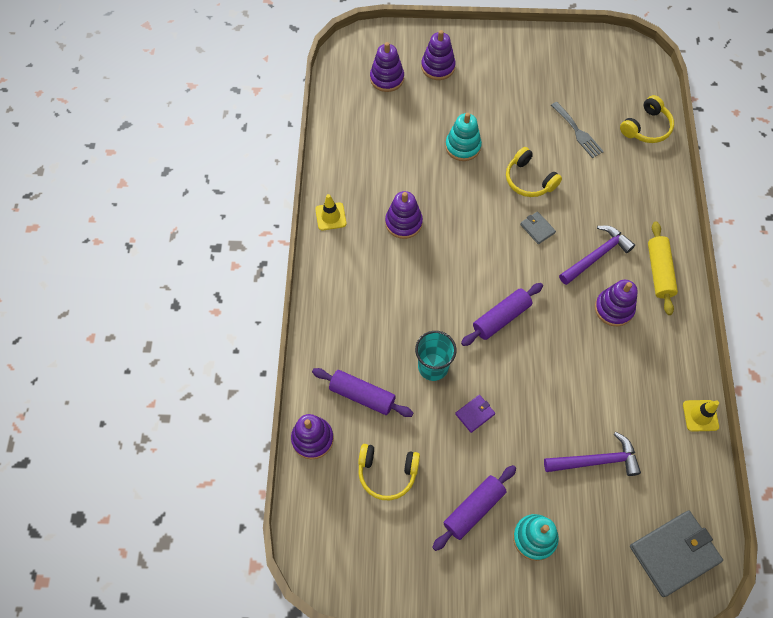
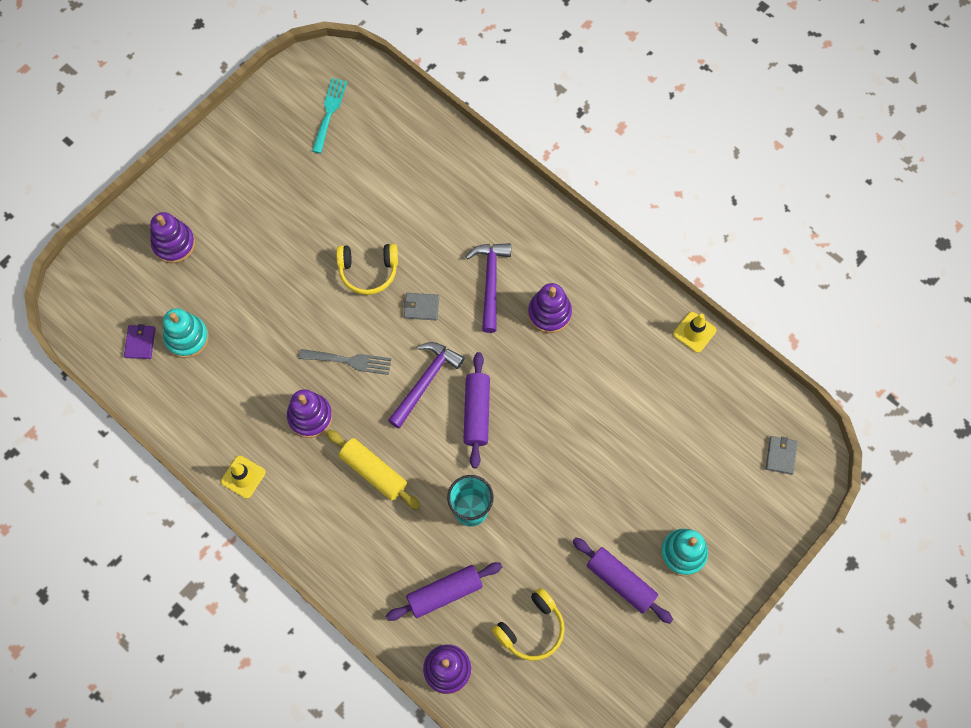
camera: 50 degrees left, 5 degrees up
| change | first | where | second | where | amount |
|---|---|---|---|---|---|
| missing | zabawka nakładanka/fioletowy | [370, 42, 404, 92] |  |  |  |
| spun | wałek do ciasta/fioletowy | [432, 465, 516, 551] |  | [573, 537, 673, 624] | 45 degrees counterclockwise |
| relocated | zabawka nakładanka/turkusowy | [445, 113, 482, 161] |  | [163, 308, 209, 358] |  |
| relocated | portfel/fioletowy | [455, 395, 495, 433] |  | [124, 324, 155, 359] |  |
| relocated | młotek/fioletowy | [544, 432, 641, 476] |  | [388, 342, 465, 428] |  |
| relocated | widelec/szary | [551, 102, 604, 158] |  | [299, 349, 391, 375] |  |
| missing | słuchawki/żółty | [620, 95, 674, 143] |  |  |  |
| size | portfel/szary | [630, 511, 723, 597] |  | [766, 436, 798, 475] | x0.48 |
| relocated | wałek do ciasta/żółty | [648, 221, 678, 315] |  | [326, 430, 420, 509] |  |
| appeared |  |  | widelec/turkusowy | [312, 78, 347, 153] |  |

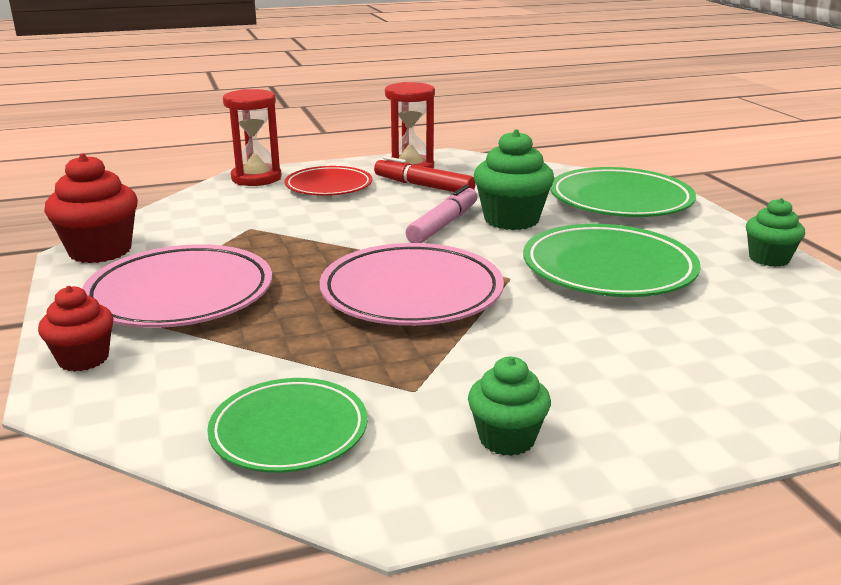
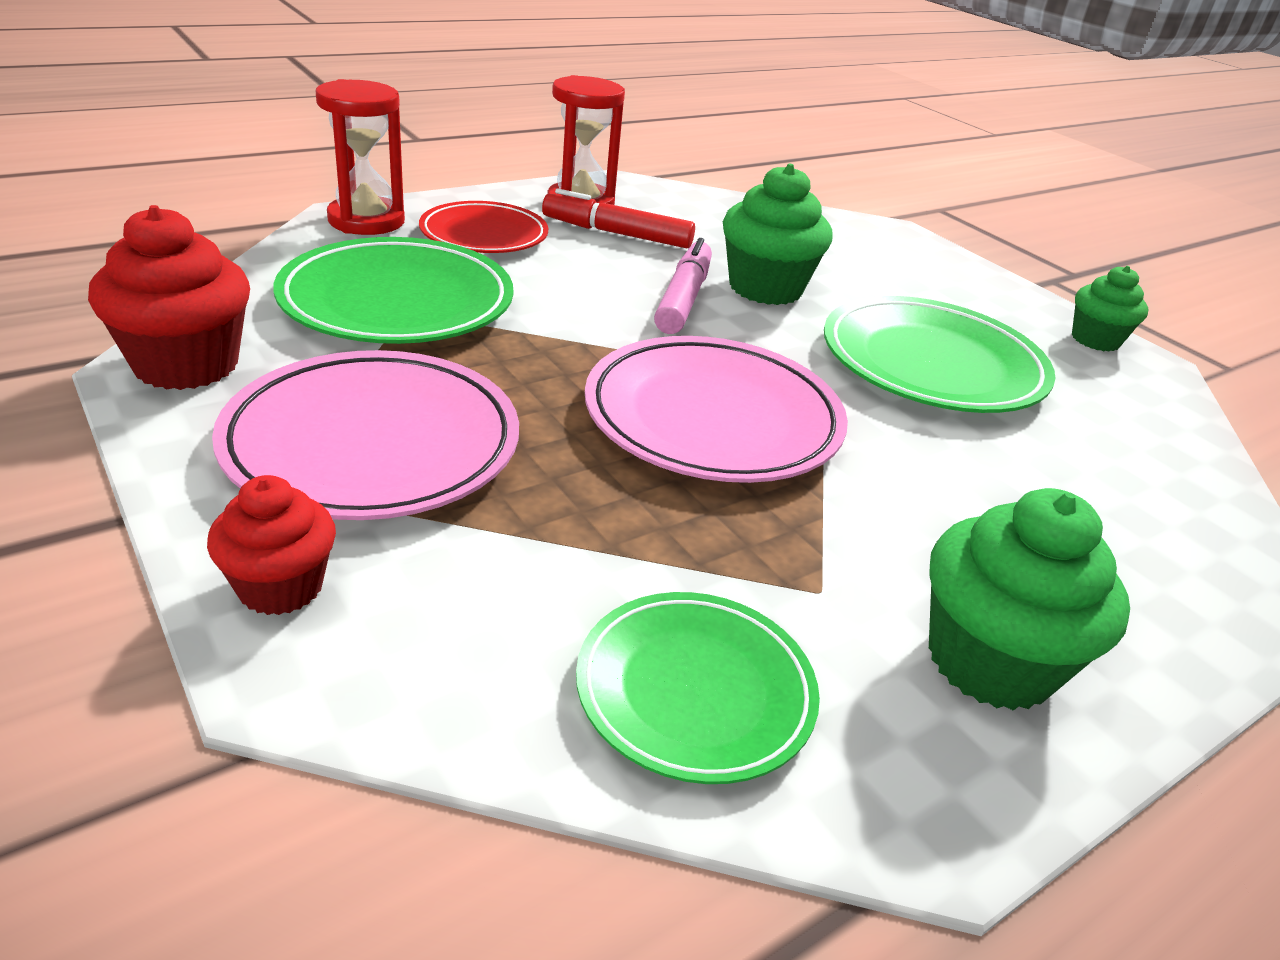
camera: 20 degrees left, 10 degrees up
| change | first | where | second | where | amount |
|---|---|---|---|---|---|
| size | muffinka/zielony | [468, 357, 551, 456] |  | [929, 488, 1130, 711] | x1.60 |
| relocated | talerz/zielony | [550, 167, 696, 217] |  | [273, 237, 514, 344] |  |

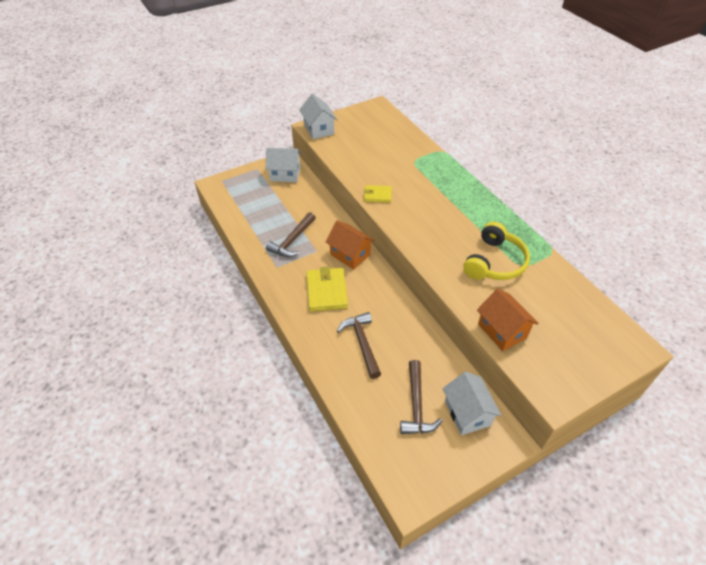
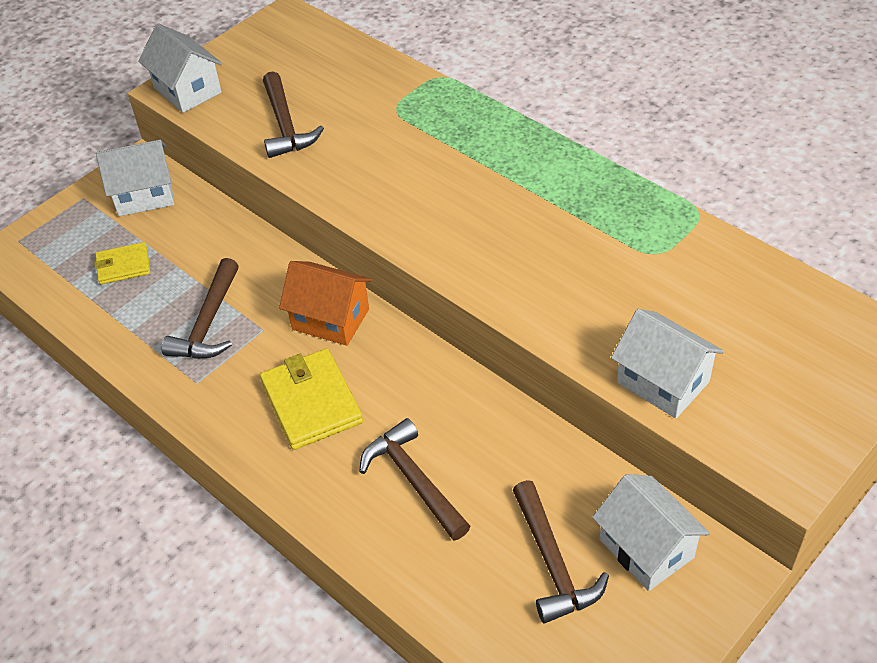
camera: 15 degrees left, 0 degrees up
| change | first | where | second | where | amount |
|---|---|---|---|---|---|
| relocated | portfel/żółty | [364, 185, 392, 203] |  | [94, 242, 150, 285] |  |
| missing | słuchawki/żółty | [463, 222, 530, 280] |  |  |  |
| colour | domek/pomarańczowy | [477, 288, 539, 351] | domek/biały | [611, 309, 724, 419] |  |
| appeared |  |  | młotek/brązowy | [263, 71, 324, 158] |  |

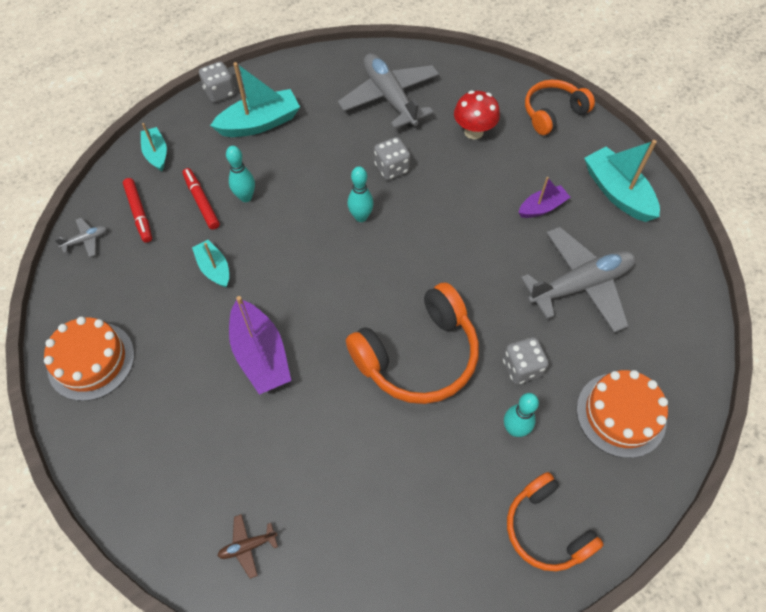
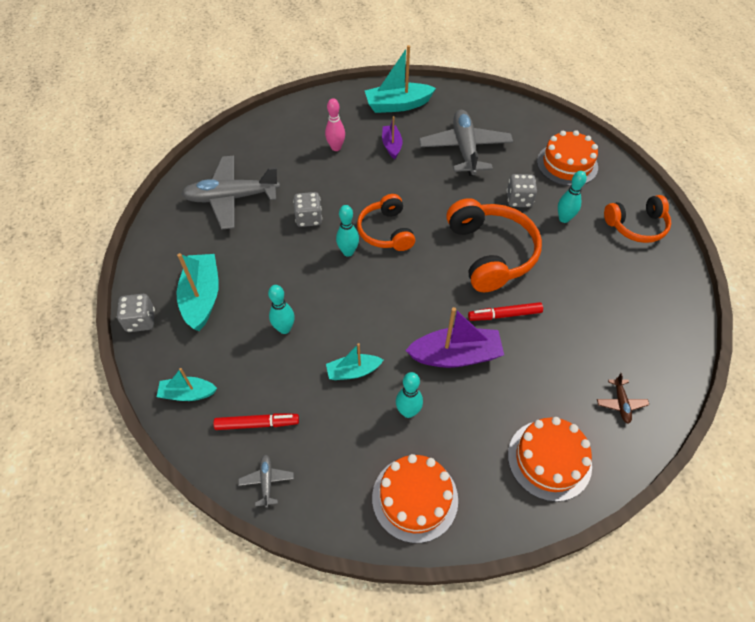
camera: 70 degrees left, 5 degrees down
| change | first | where | second | where | amount |
|---|---|---|---|---|---|
| relocated | flamaster/czerwony | [182, 168, 220, 230] |  | [468, 302, 543, 321] |  |
| missing | grzyb/czerwony | [454, 90, 500, 139] |  |  |  |
| relocated | słuchawki/pomarańczowy | [525, 80, 595, 135] |  | [357, 194, 415, 251] |  |
| appeared |  |  | kręgiel/różowy | [325, 98, 345, 151] |  |
| appeared |  |  | kręgiel/turkusowy | [396, 372, 423, 418] |  |
| appeared |  |  | tort/pomarańczowy | [508, 417, 592, 502] |  |

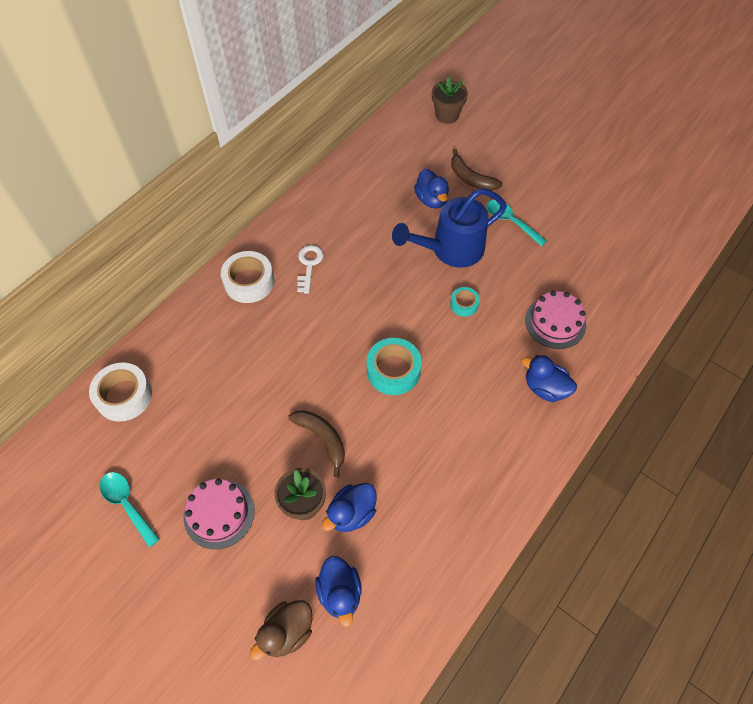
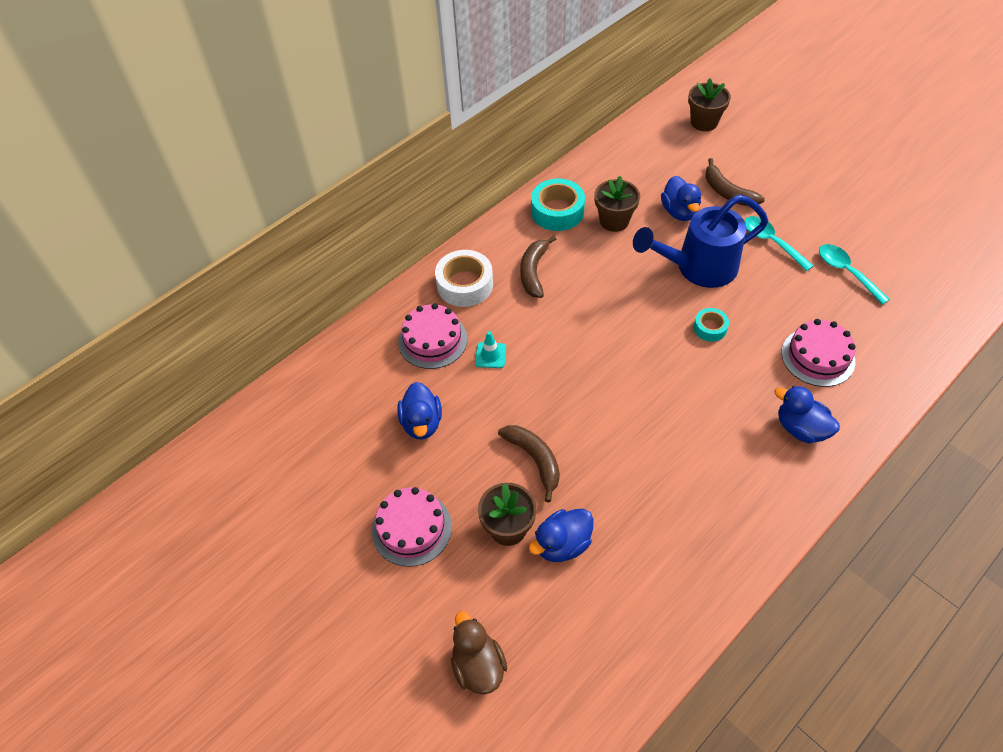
camera: 10 degrees right, 5 degrees down
| change | first | where | second | where | amount |
|---|---|---|---|---|---|
| missing | taśma klejąca/biały | [89, 362, 152, 422] |  |  |  |
| relocated | łyżka/turkusowy | [100, 472, 160, 547] |  | [819, 244, 890, 305] |  |
| spun | kaczka/brązowy | [250, 600, 312, 660] |  | [451, 611, 507, 695] | 105 degrees clockwise |
| exchanged | klucz/biały | [297, 245, 324, 294] | banan/brązowy | [520, 236, 556, 298] |  |
| relocated | kaczka/niebieski | [315, 556, 362, 627] |  | [397, 382, 442, 439] |  |
| relocated | taśma klejąca/turkusowy | [367, 338, 422, 395] |  | [531, 179, 585, 231] |  |
| appeared |  |  | tort/różowy | [398, 303, 467, 369] |  |
| appeared |  |  | pachołek/turkusowy | [475, 331, 506, 368] |  |
| appeared |  |  | doniczka/brązowy | [594, 176, 640, 232] |  |

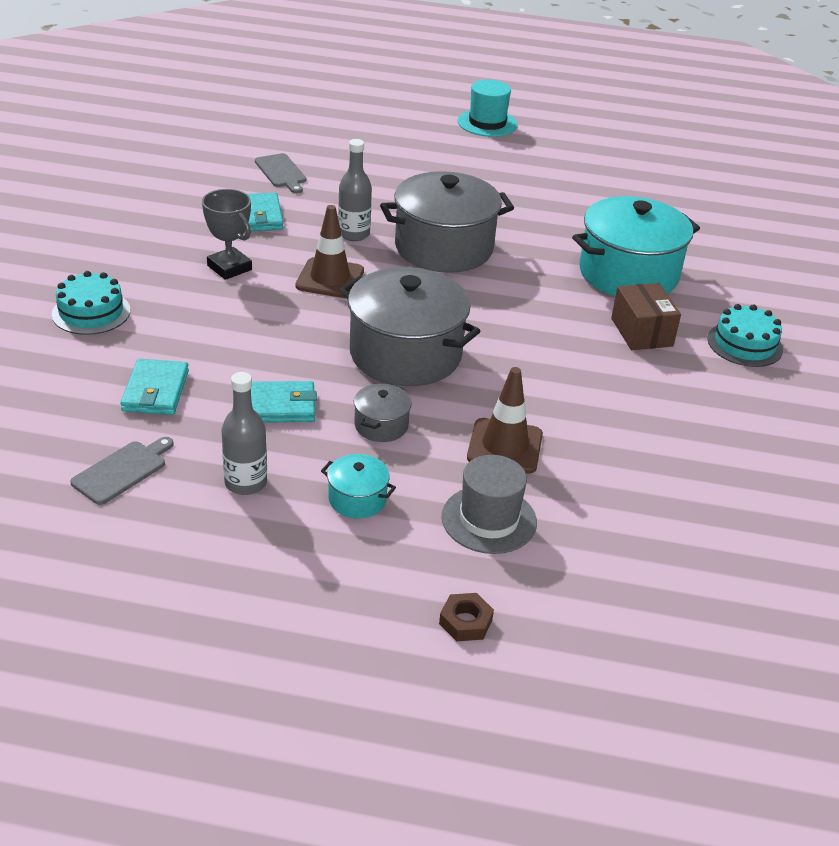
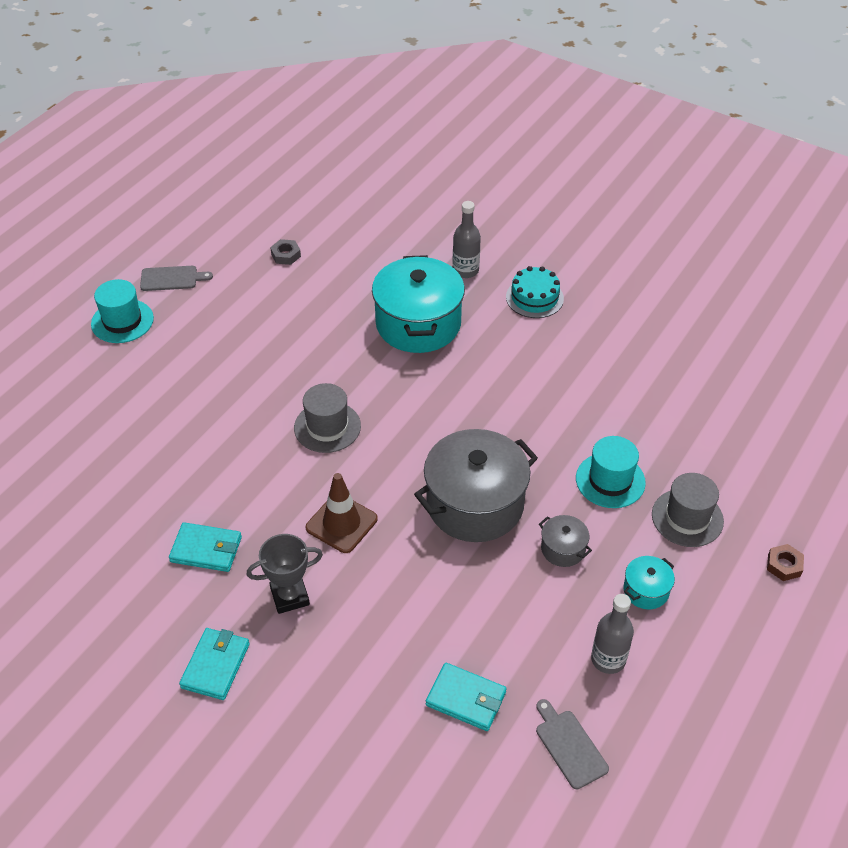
camera: 65 degrees left, 10 degrees up
| change | first | where | second | where | amount |
|---|---|---|---|---|---|
| missing | tort/turkusowy | [52, 271, 130, 335] |  |  |  |
| relocated | portfel/turkusowy | [251, 381, 317, 423] |  | [179, 628, 250, 700] |  |
| relocated | deska do krojenia/szary | [255, 153, 307, 194] |  | [140, 266, 213, 291] |  |
| relocated | butelka/szary | [338, 139, 372, 241] |  | [452, 201, 481, 278] |  |
| exchanged | garnek/szary | [380, 171, 514, 273] | kapelusz/szary | [294, 383, 361, 453] |  |
| exchanged | pachołek/brązowy | [467, 367, 543, 474] | kapelusz/turkusowy | [576, 436, 646, 508] |  |
| missing | pudełko/brązowy | [611, 283, 681, 350] |  |  |  |
| appeared |  |  | nakrętka/szary | [270, 239, 301, 265] |  |

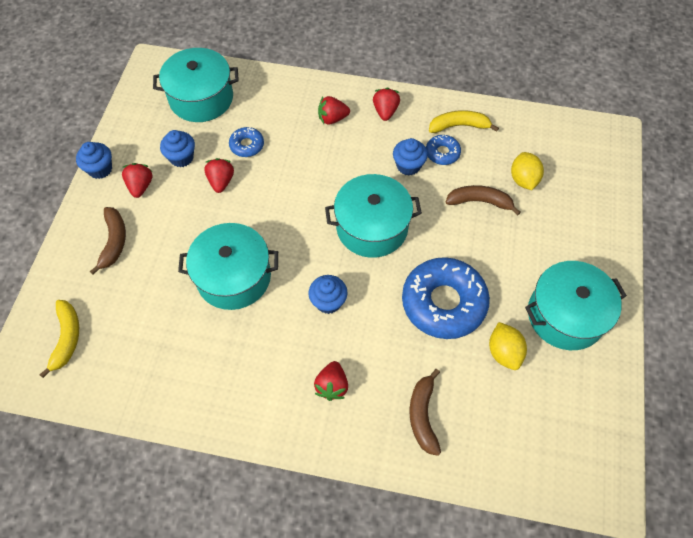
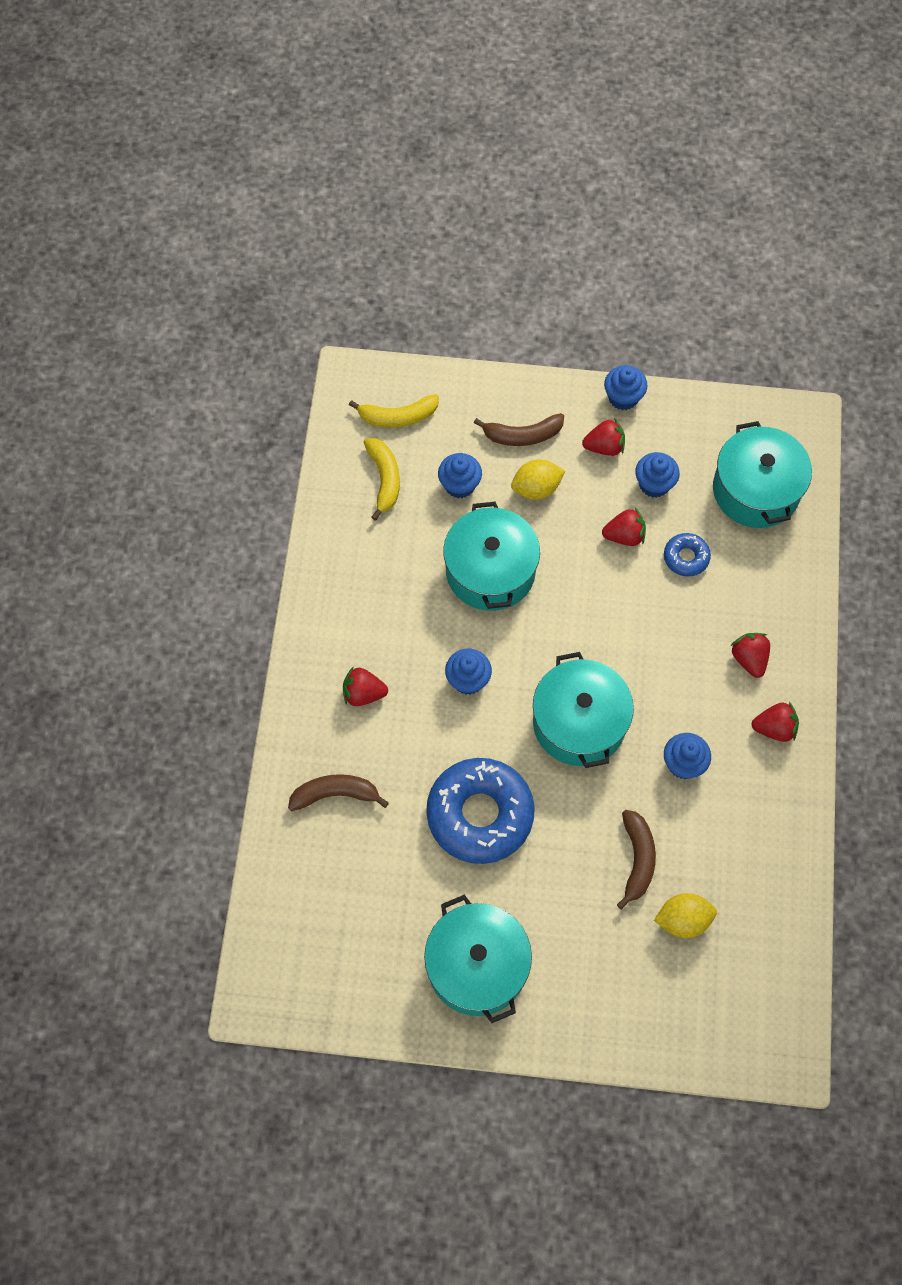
camera: 85 degrees right, 5 degrees up
| change | first | where | second | where | amount |
|---|---|---|---|---|---|
| missing | donut/niebieski | [426, 135, 461, 165] |  |  |  |
| relocated | banan/żółty | [429, 110, 499, 133] |  | [364, 438, 400, 521] |  |
| relocated | cytryna/żółty | [489, 322, 527, 370] |  | [511, 460, 565, 500] |  |
| appeared |  |  | muffinka/niebieski | [438, 453, 482, 498] |  |

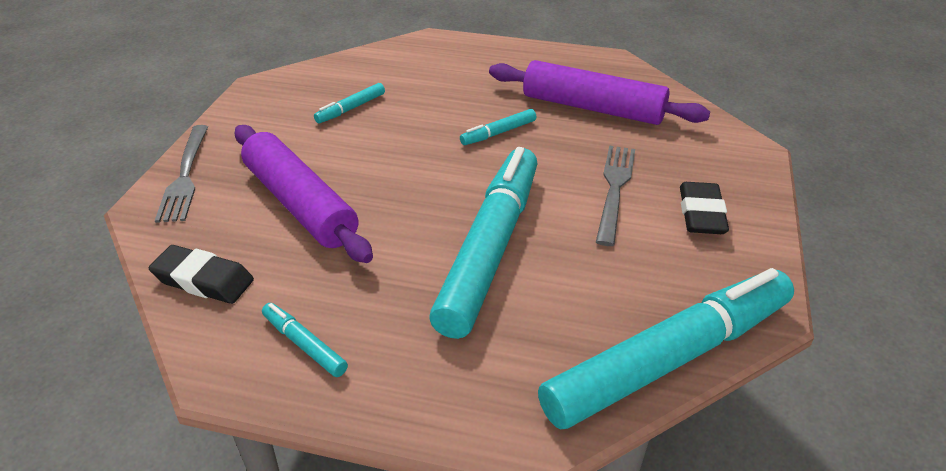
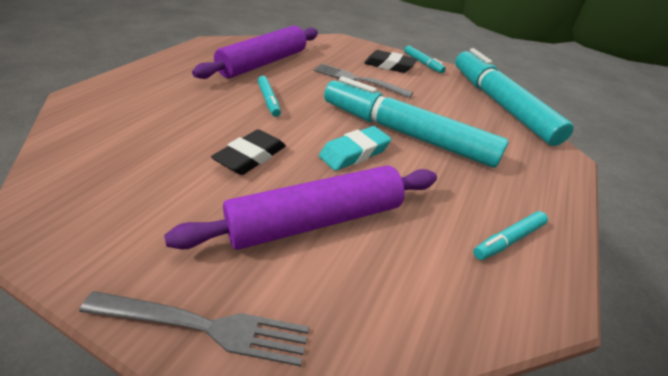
camera: 80 degrees left, 0 degrees up
| change | first | where | second | where | amount |
|---|---|---|---|---|---|
| relocated | gumka do mazania/czarny | [149, 245, 254, 304] |  | [211, 129, 286, 175] |  |
| relocated | flamaster/turkusowy | [314, 83, 385, 123] |  | [404, 46, 446, 73] |  |
| appeared |  |  | gumka do mazania/turkusowy | [319, 126, 391, 171] |  |

